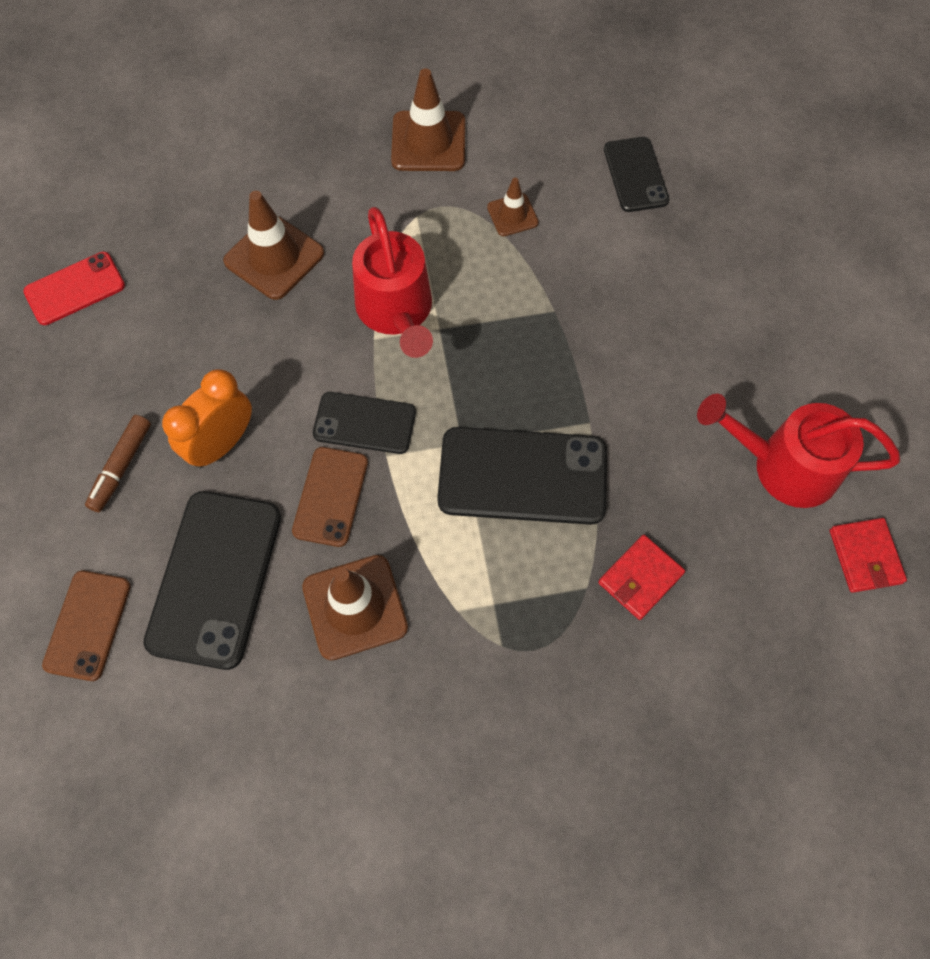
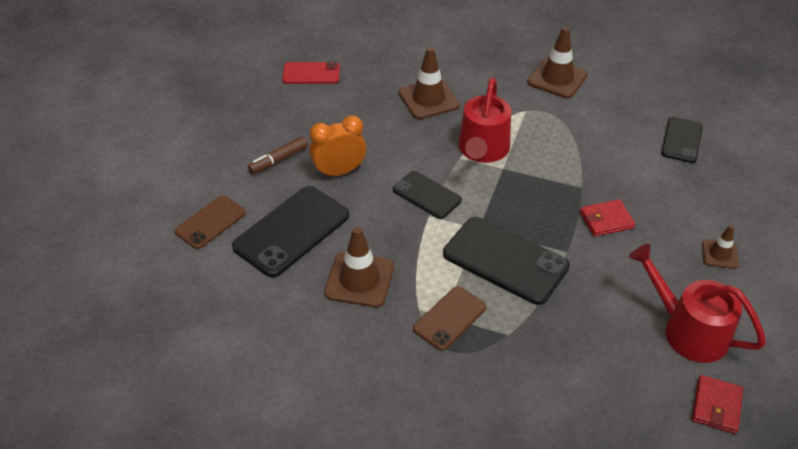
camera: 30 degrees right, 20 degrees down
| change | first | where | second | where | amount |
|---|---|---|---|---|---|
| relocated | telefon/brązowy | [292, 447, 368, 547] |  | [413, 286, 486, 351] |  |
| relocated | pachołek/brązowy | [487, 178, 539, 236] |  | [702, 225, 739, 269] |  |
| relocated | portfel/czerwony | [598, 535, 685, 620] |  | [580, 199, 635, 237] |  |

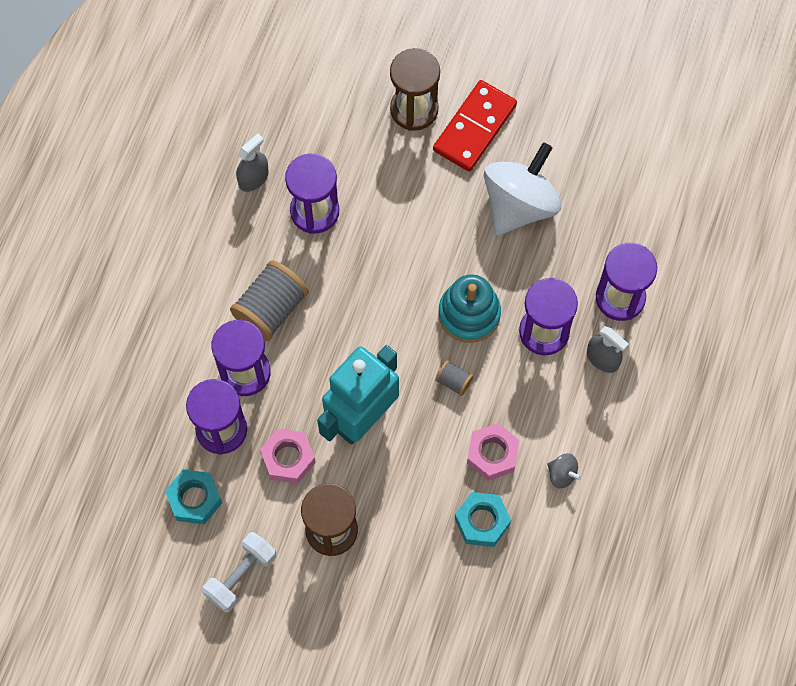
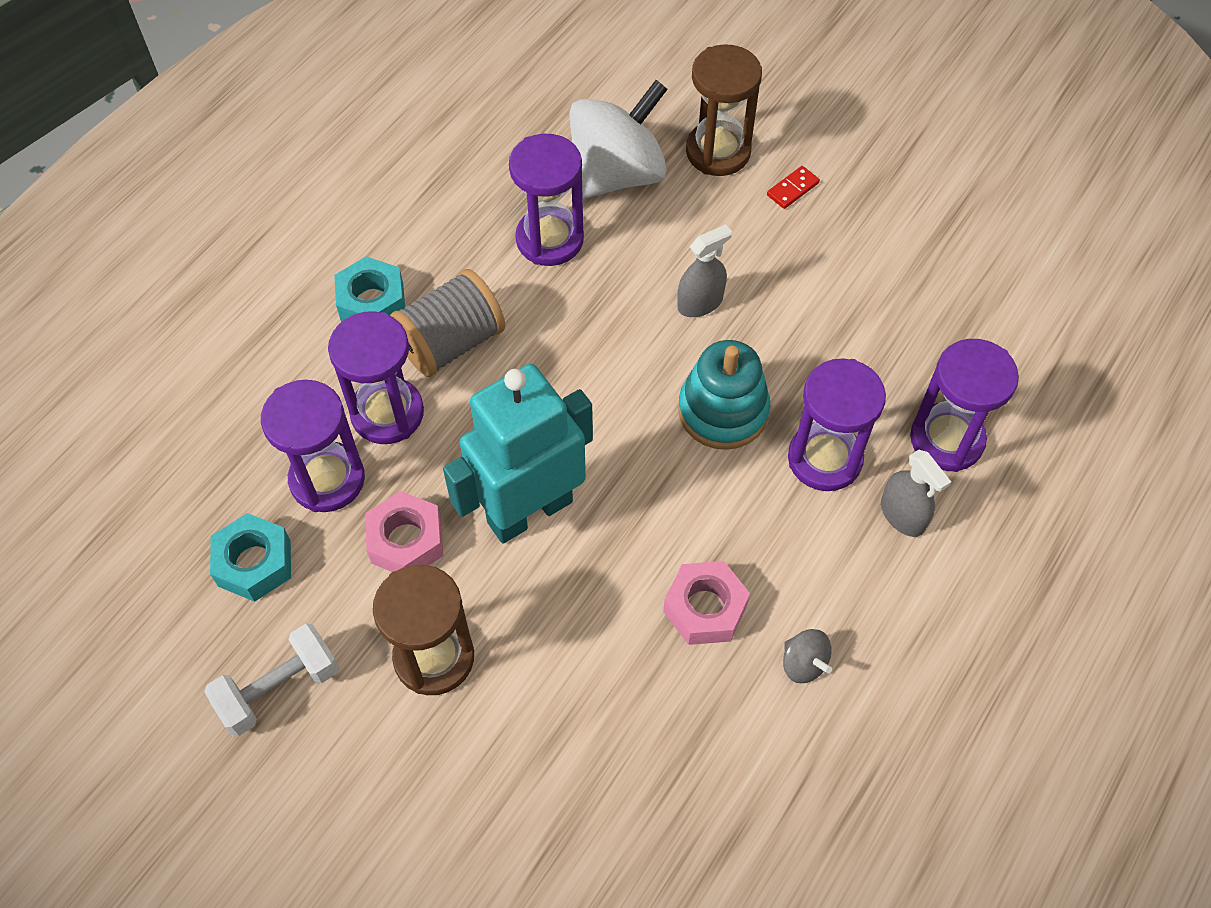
camera: 15 degrees right, 10 degrees down
| change | first | where | second | where | amount |
|---|---|---|---|---|---|
| relocated | spryskiwacz/szary | [236, 133, 269, 192] |  | [677, 224, 732, 317] |  |
| size | kostka domina/czerwony | [433, 80, 517, 172] |  | [767, 166, 820, 209] | x0.42 |
| missing | szpulka/szary | [435, 360, 473, 396] |  |  |  |
| relocated | nakrętka/turkusowy | [455, 492, 511, 547] |  | [334, 256, 405, 322] |  |
| relocated | bączek/biały | [484, 142, 561, 236] |  | [570, 80, 668, 199] |  |

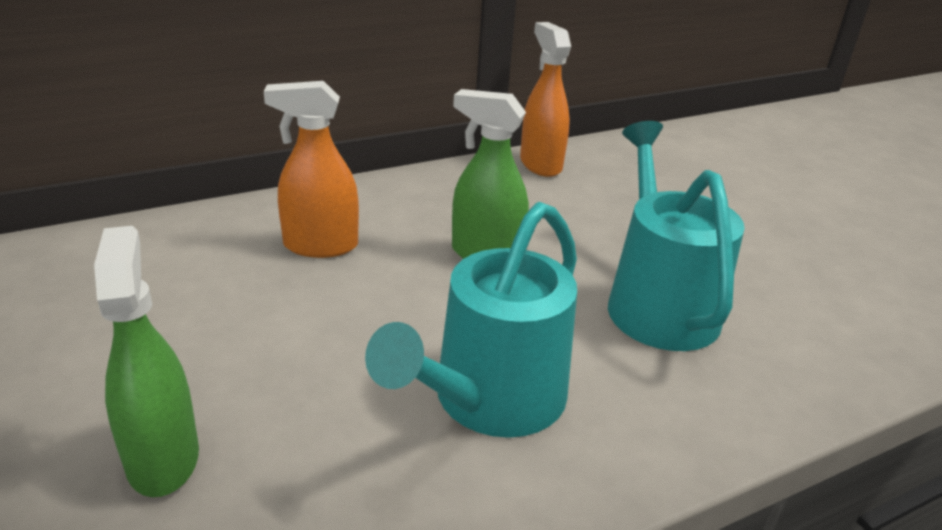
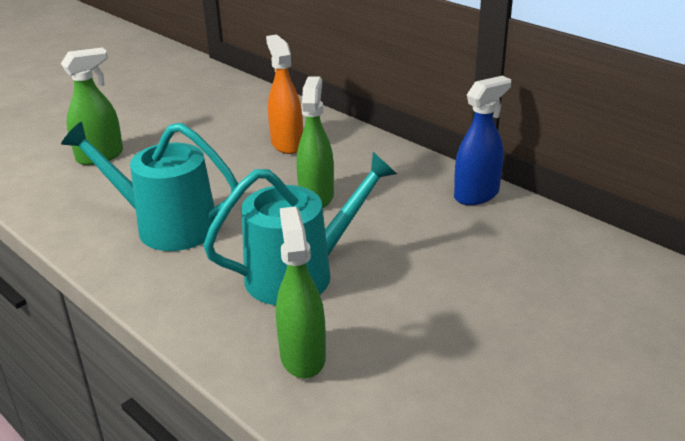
camera: 75 degrees right, 0 degrees up
| change | first | where | second | where | amount |
|---|---|---|---|---|---|
| colour | spryskiwacz/pomarańczowy | [520, 22, 571, 177] | spryskiwacz/niebieski | [454, 76, 511, 205] |  |
| appeared |  |  | spryskiwacz/zielony | [276, 206, 326, 378] |  |

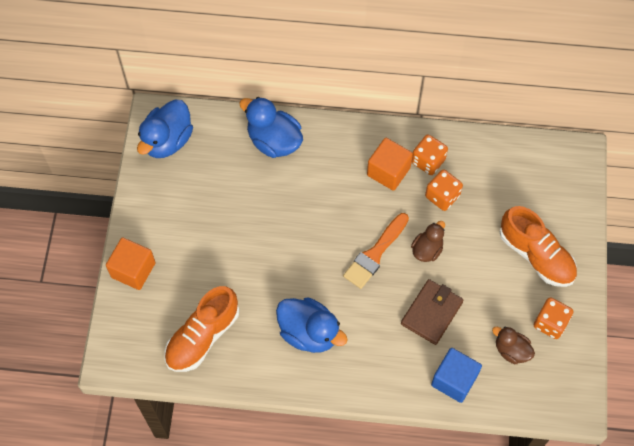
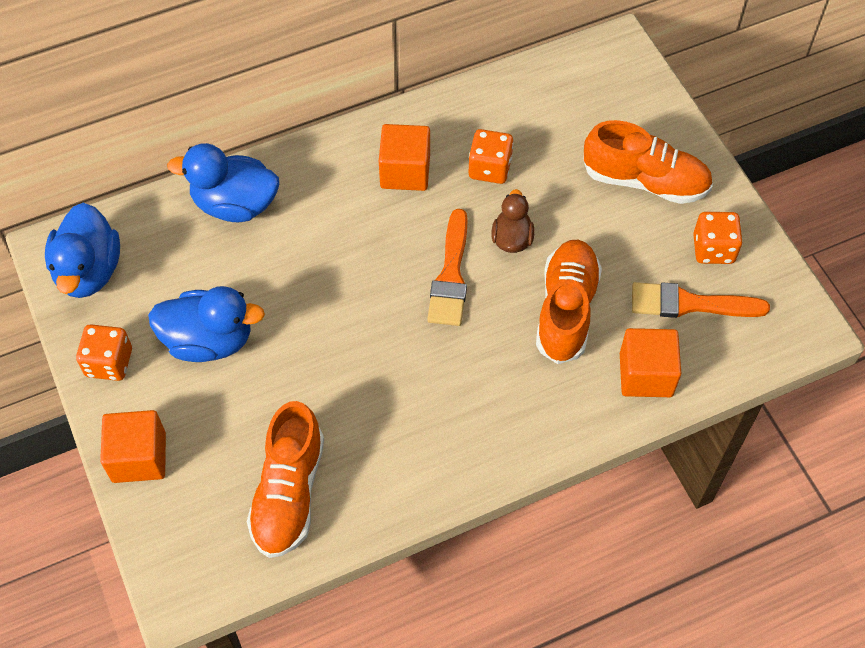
camera: 30 degrees left, 5 degrees down
| change | first | where | second | where | amount |
|---|---|---|---|---|---|
| relocated | kaczka/niebieski | [276, 297, 348, 353] |  | [148, 286, 265, 362] |  |
| exchanged | portfel/brązowy | [401, 279, 464, 345] | but/pomarańczowy | [536, 240, 602, 364] |  |
| relocated | kostka do gry/pomarańczowy | [412, 134, 448, 175] |  | [76, 324, 132, 381] |  |
| colour | sześcian/niebieski | [431, 348, 482, 403] | sześcian/pomarańczowy | [620, 328, 681, 397] |  |
| exchanged | kaczka/brązowy | [492, 327, 535, 364] | pędzel/pomarańczowy | [632, 282, 770, 318] |  |

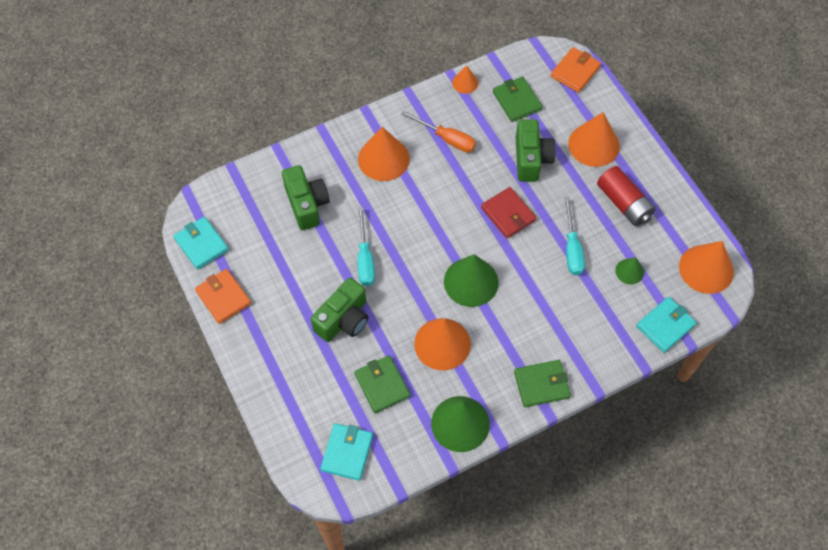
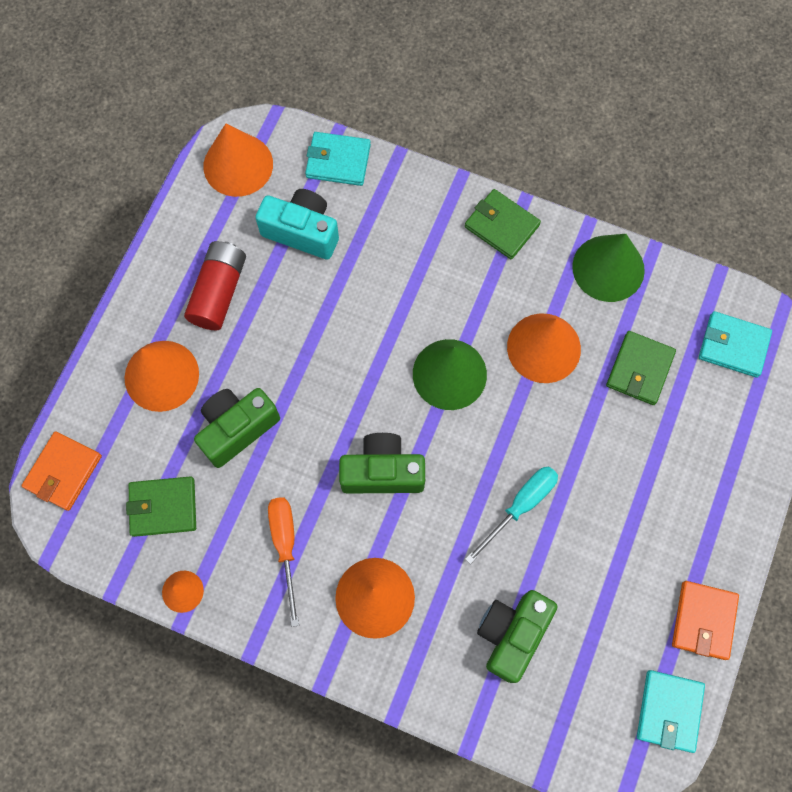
camera: 130 degrees left, 10 degrees up
| change | first | where | second | where | amount |
|---|---|---|---|---|---|
| relocated | aparat fotograficzny/zielony | [311, 278, 368, 342] |  | [339, 433, 425, 493] |  |
| spun | portfel/turkusowy | [321, 423, 373, 481] |  | [699, 311, 772, 378] | 45 degrees clockwise |
| missing | portfel/czerwony | [481, 187, 536, 238] |  |  |  |
| spun | portfel/zielony | [493, 77, 542, 122] |  | [126, 476, 196, 537] | 60 degrees clockwise |
| spun | portfel/pomarańczowy | [551, 47, 601, 93] |  | [22, 431, 102, 511] | 60 degrees counterclockwise |
| missing | śrubokręt/turkusowy | [564, 197, 585, 275] |  |  |  |
| exchanged | stożek/zielony | [615, 257, 644, 284] | aparat fotograficzny/turkusowy | [255, 189, 339, 260] |  |

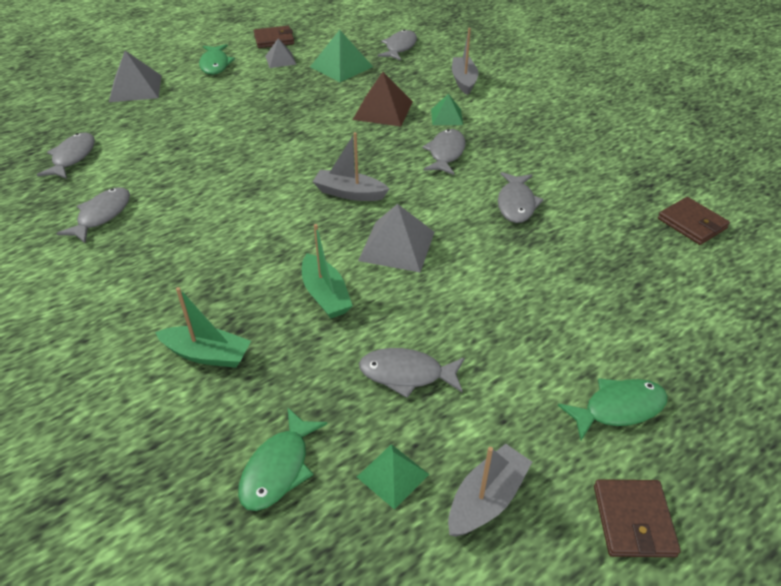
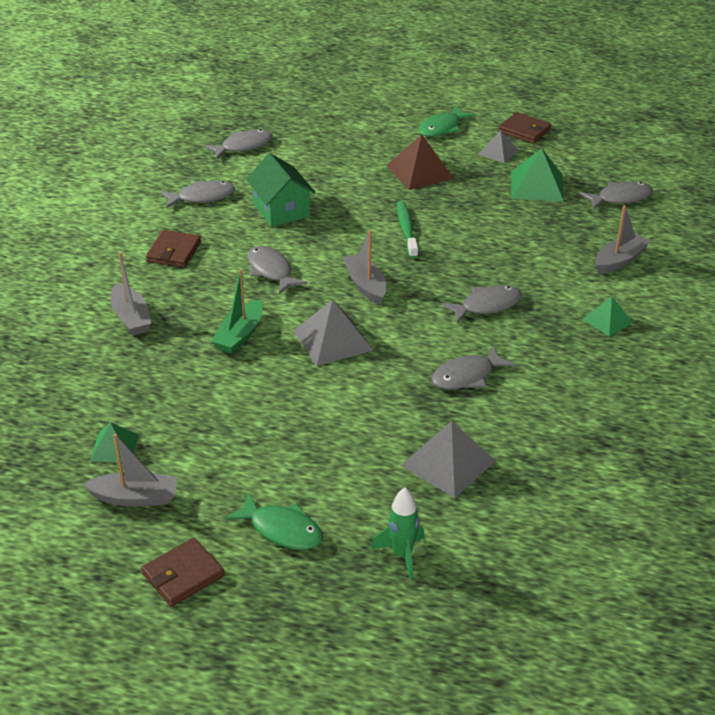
camera: 50 degrees right, 5 degrees down
| change | first | where | second | where | amount |
|---|---|---|---|---|---|
| relocated | piramida/szary | [109, 51, 162, 102] |  | [400, 421, 496, 498] |  |
| colour | łódka/zielony | [155, 287, 251, 368] | łódka/szary | [111, 252, 151, 335] |  |
| missing | ryba/zielony | [238, 408, 327, 511] |  |  |  |
| relocated | piramida/brązowy | [353, 72, 413, 127] |  | [386, 134, 454, 190] |  |
| relocated | ryba/szary | [359, 348, 465, 398] |  | [248, 246, 307, 294] |  |
| relocated | piramida/zielony | [431, 94, 463, 125] |  | [582, 297, 633, 337] |  |
| relocated | portfel/brązowy | [658, 197, 730, 245] |  | [146, 230, 201, 268] |  |
| appeared |  |  | domek/zielony | [246, 153, 316, 227] |  |
| appeared |  |  | rakieta/zielony | [371, 487, 425, 579] |  |
| appeared |  |  | szczoteczka do zębów/zielony | [397, 201, 418, 259] |  |

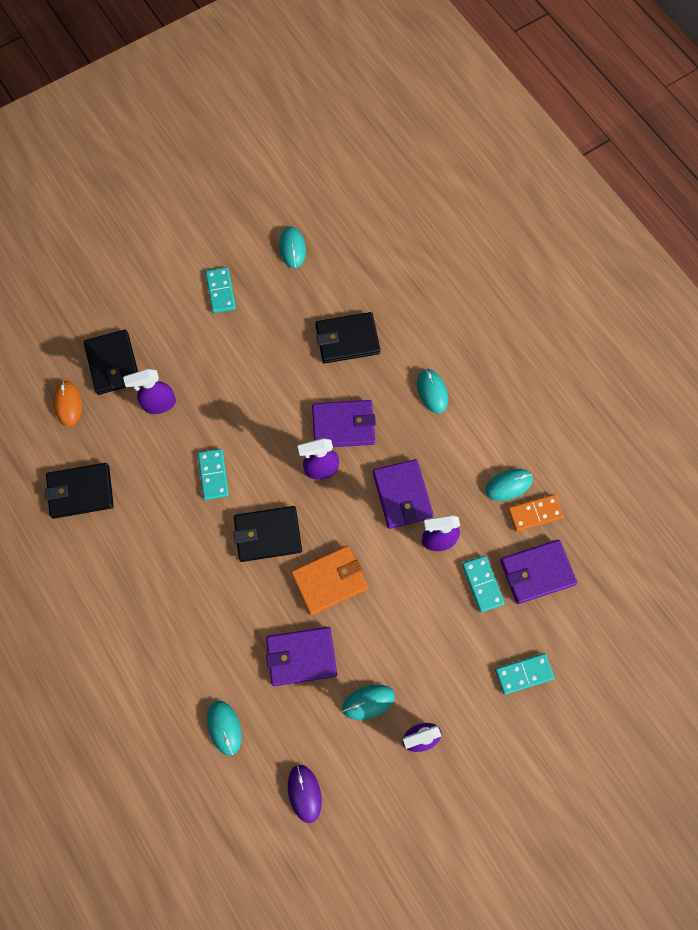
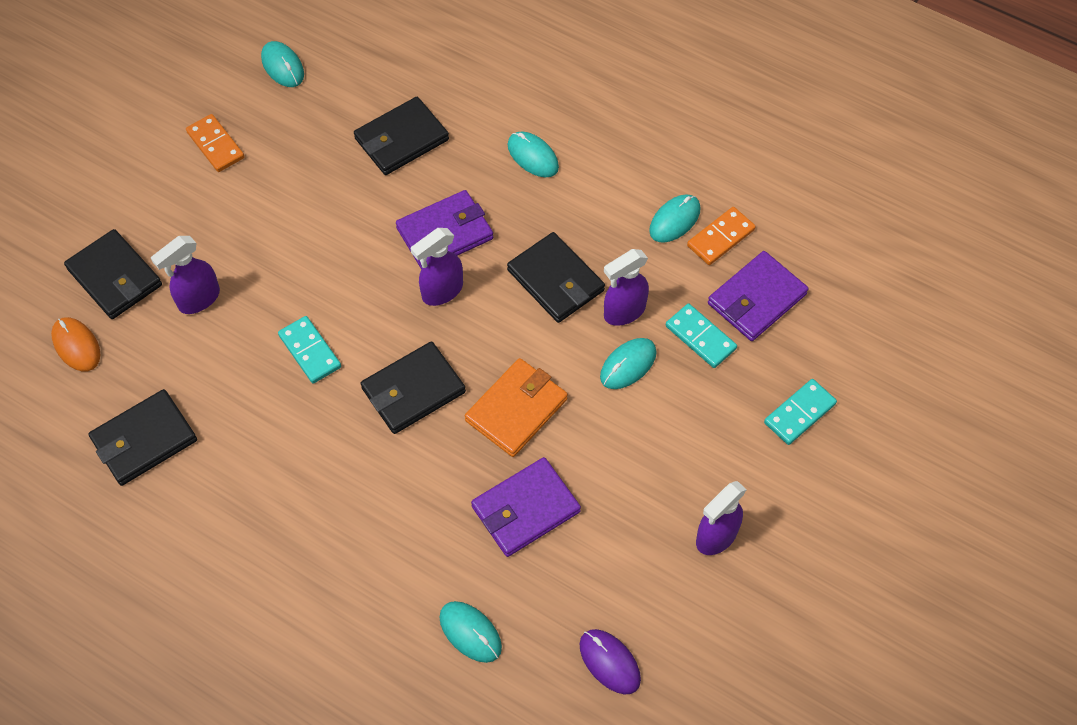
camera: 25 degrees left, 10 degrees down
| change | first | where | second | where | amount |
|---|---|---|---|---|---|
| colour | kostka domina/turkusowy | [206, 267, 236, 313] | kostka domina/pomarańczowy | [186, 114, 245, 172] |  |
| relocated | myszka/turkusowy | [342, 684, 395, 720] |  | [600, 338, 656, 389] |  |
| colour | portfel/fioletowy | [373, 459, 434, 529] | portfel/czarny | [507, 232, 605, 323] |  |

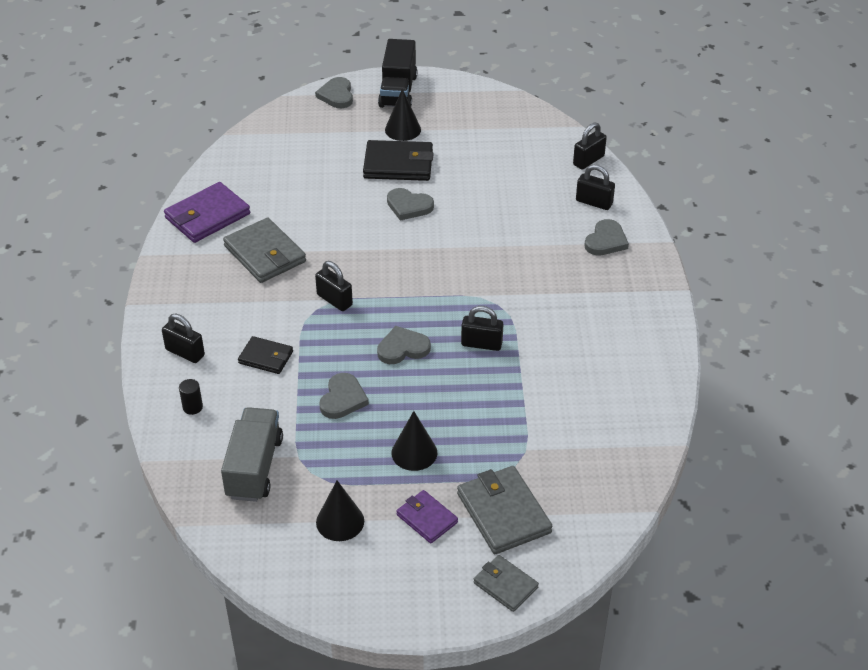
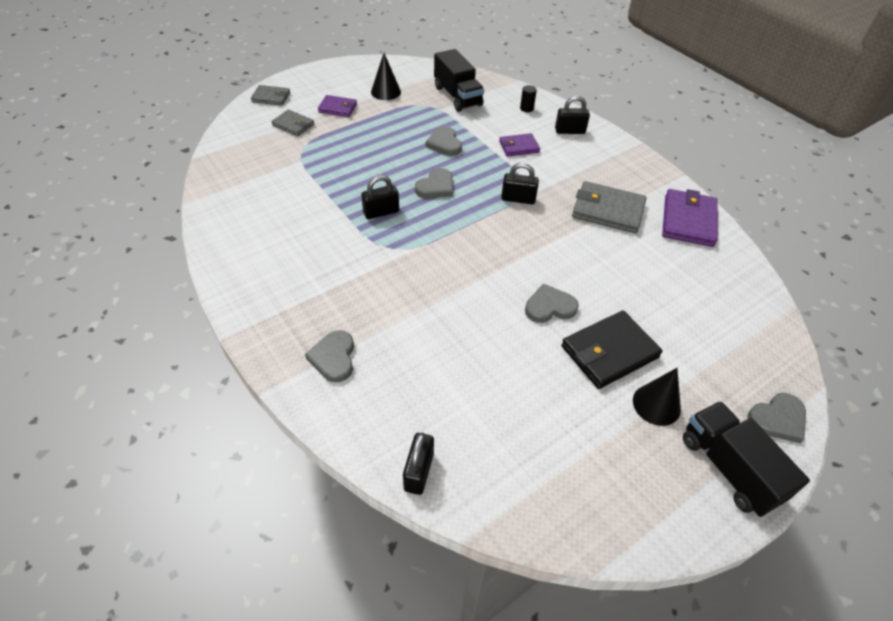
camera: 145 degrees right, 5 degrees up
| change | first | where | second | where | amount |
|---|---|---|---|---|---|
| colour | ciężarówka/szary | [221, 407, 283, 502] | ciężarówka/czarny | [434, 49, 484, 112] |  |
| colour | portfel/czarny | [238, 336, 293, 374] | portfel/fioletowy | [499, 133, 540, 157] |  |
| spun | serce/szary | [315, 77, 353, 108] |  | [747, 393, 806, 443] | 105 degrees clockwise |
| missing | stożek/czarny | [392, 411, 437, 471] |  |  |  |
| size | portfel/szary | [457, 466, 552, 554] |  | [271, 110, 314, 136] | x0.59 |
| missing | kłódka/czarny | [576, 165, 615, 210] |  |  |  |

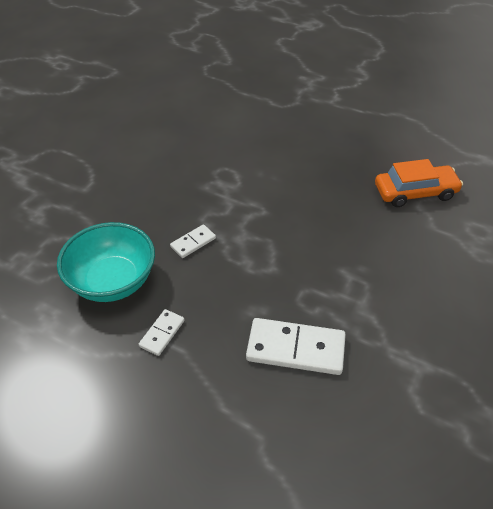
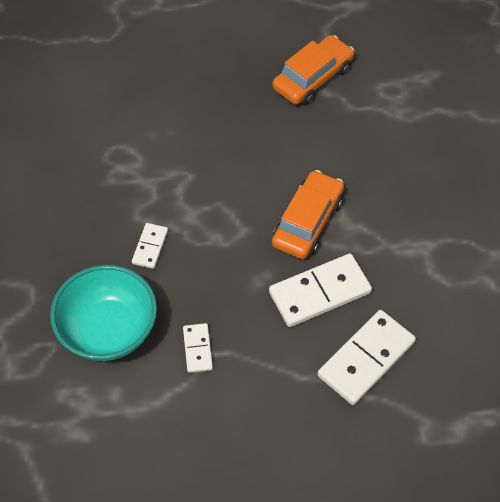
camera: 35 degrees left, 10 degrees up
| change | first | where | second | where | amount |
|---|---|---|---|---|---|
| appeared |  |  | samochód/pomarańczowy | [272, 170, 344, 259] |  |
| appeared |  |  | kostka domina/biały | [318, 310, 416, 405] |  |

